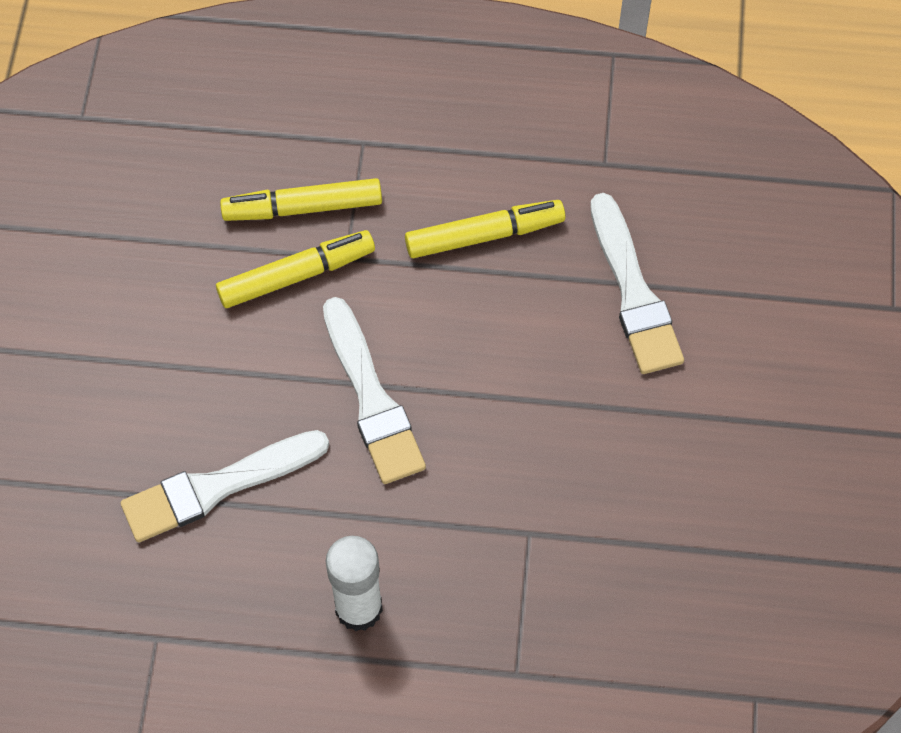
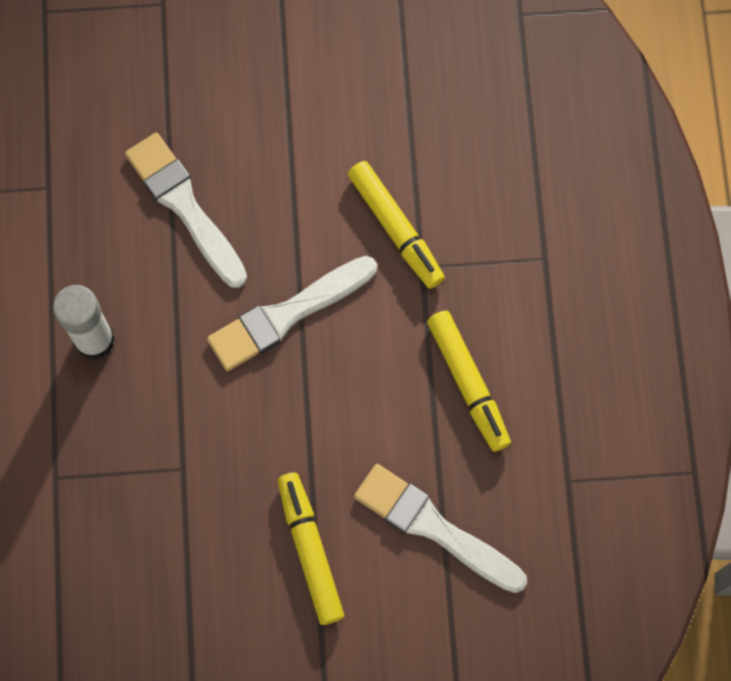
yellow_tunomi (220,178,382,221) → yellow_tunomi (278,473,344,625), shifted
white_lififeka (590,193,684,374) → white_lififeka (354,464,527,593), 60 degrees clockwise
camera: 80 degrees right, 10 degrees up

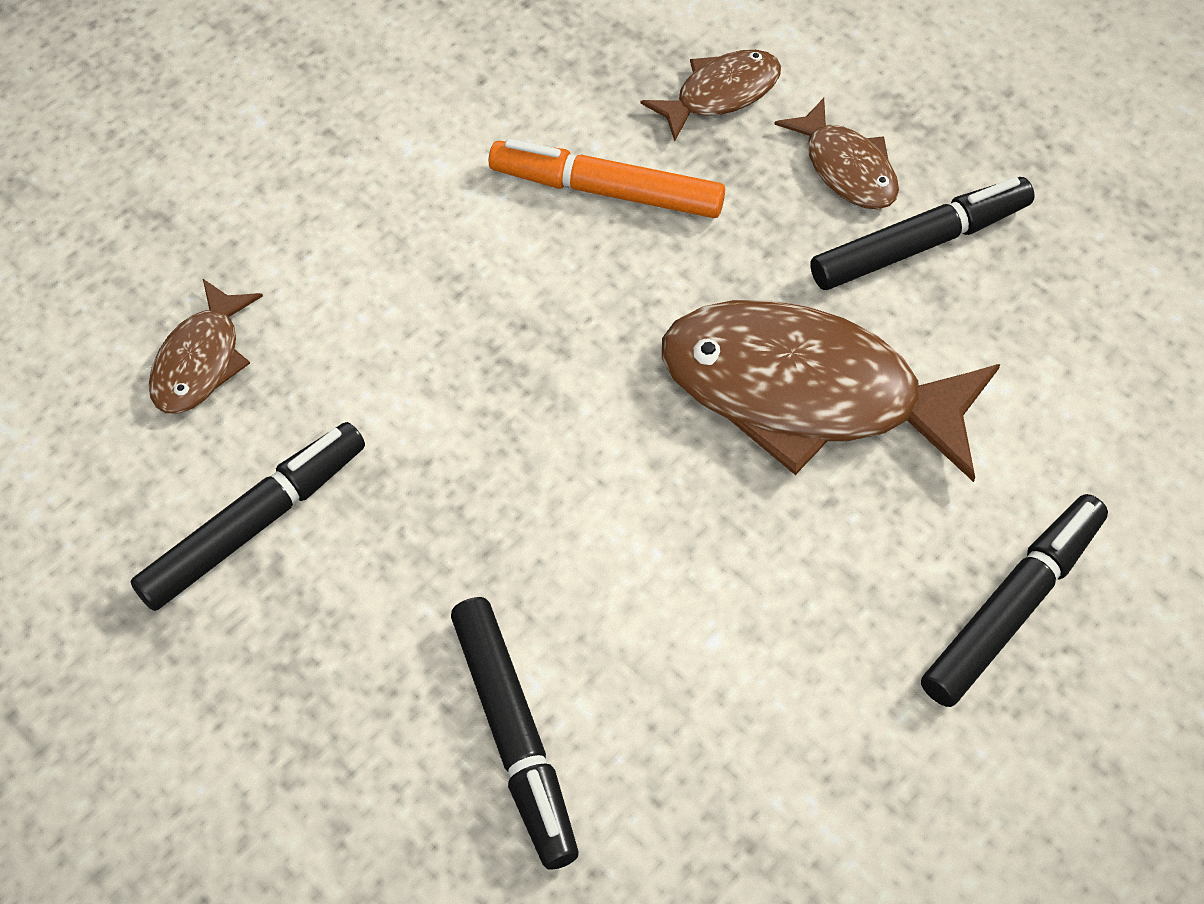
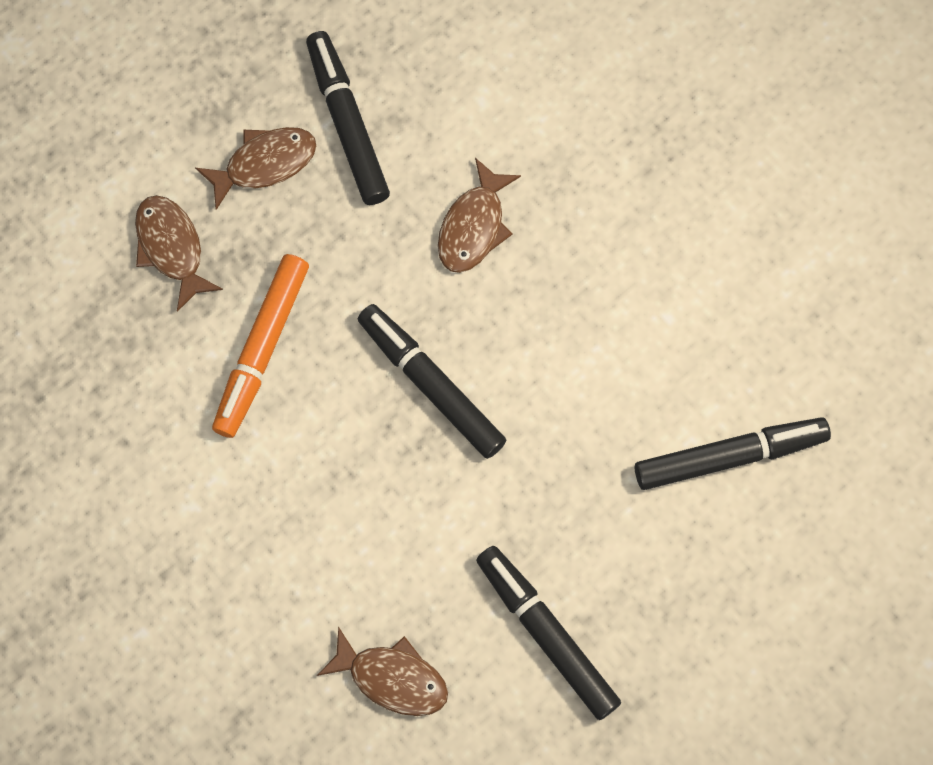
black_tunomi (921,494,1108,707) → black_tunomi (358,304,506,459), shifted
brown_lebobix (662,300,1000,482) → brown_lebobix (438,158,521,273), x0.50
camera: 85 degrees left, 15 degrees up

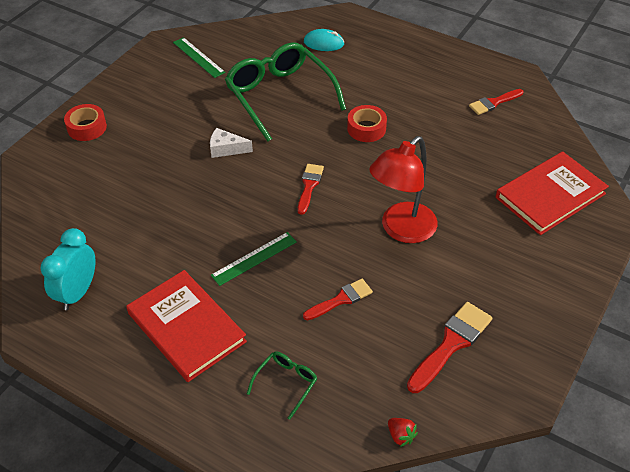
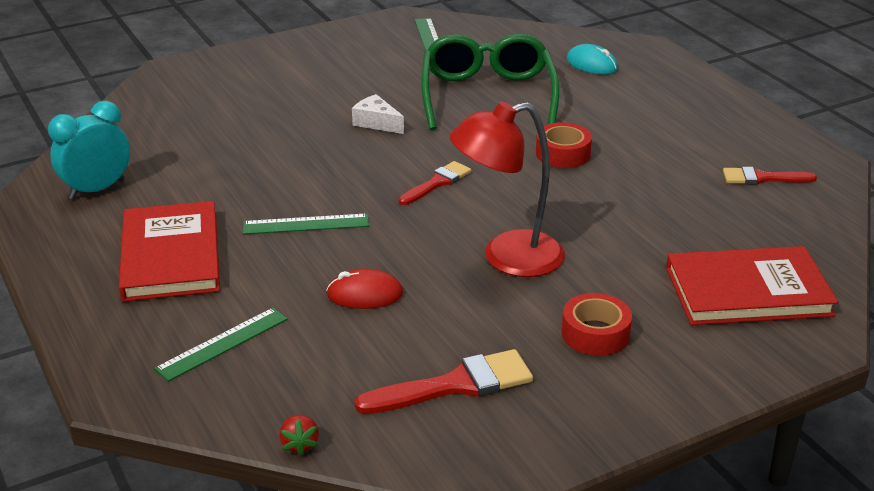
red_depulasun (64,104,107,141) → red_depulasun (562,293,632,355), shifted
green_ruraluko (247,352,317,420) → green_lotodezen (154,308,288,382)
red_lififeka (303,279,373,321) → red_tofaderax (326,268,404,309)
camera: 30 degrees right, 15 degrees down

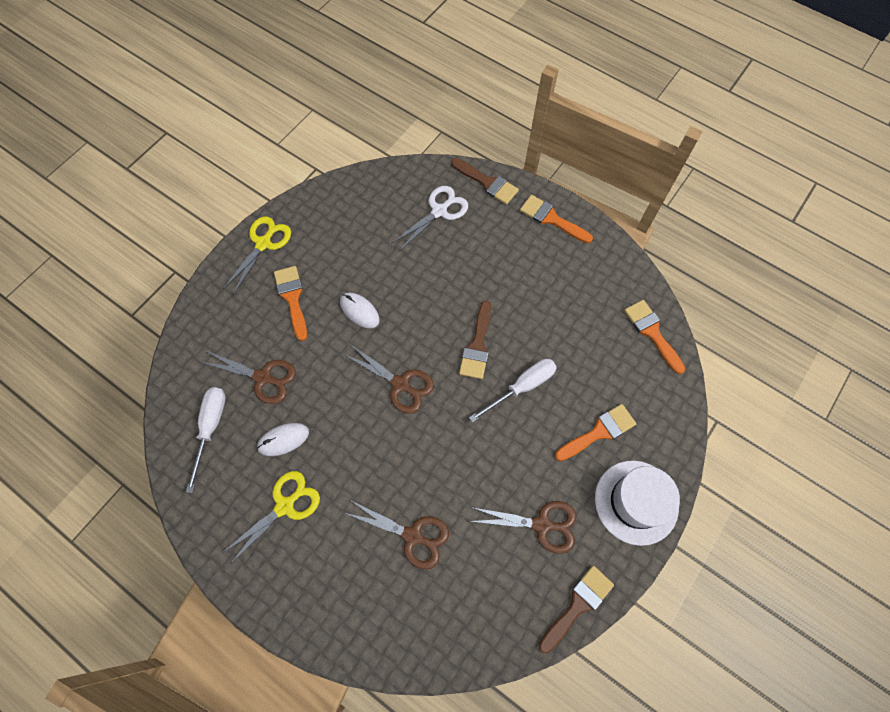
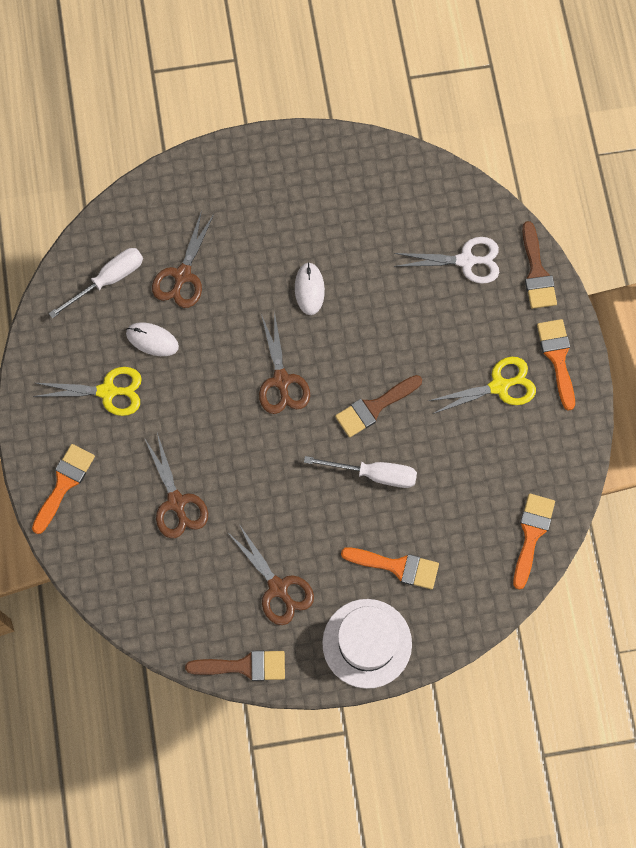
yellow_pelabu (223,216,291,295) → yellow_pelabu (428,357,536,414), shifted
orange_lififeka (274,266,307,341) → orange_lififeka (32,444,95,534), shifted
brown_pelabu (201,351,296,404) → brown_pelabu (152,210,214,308), 45 degrees clockwise
camera: 45 degrees right, 5 degrees up

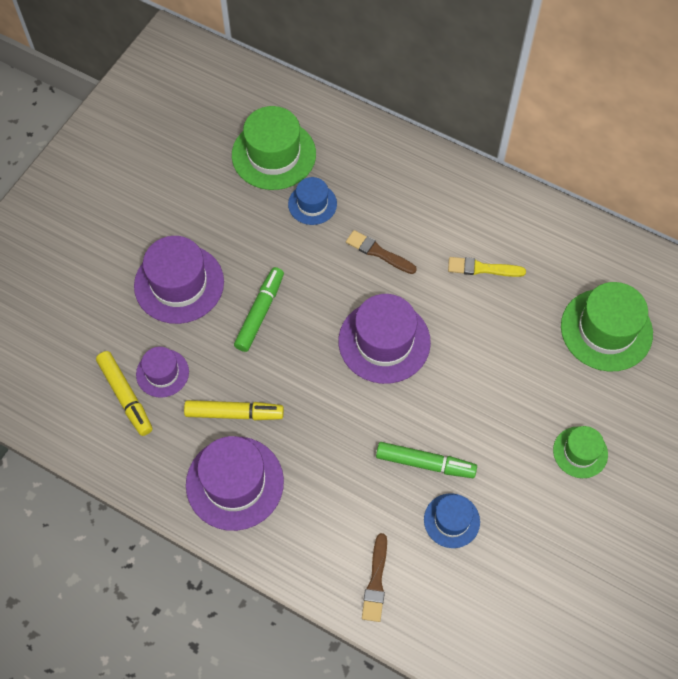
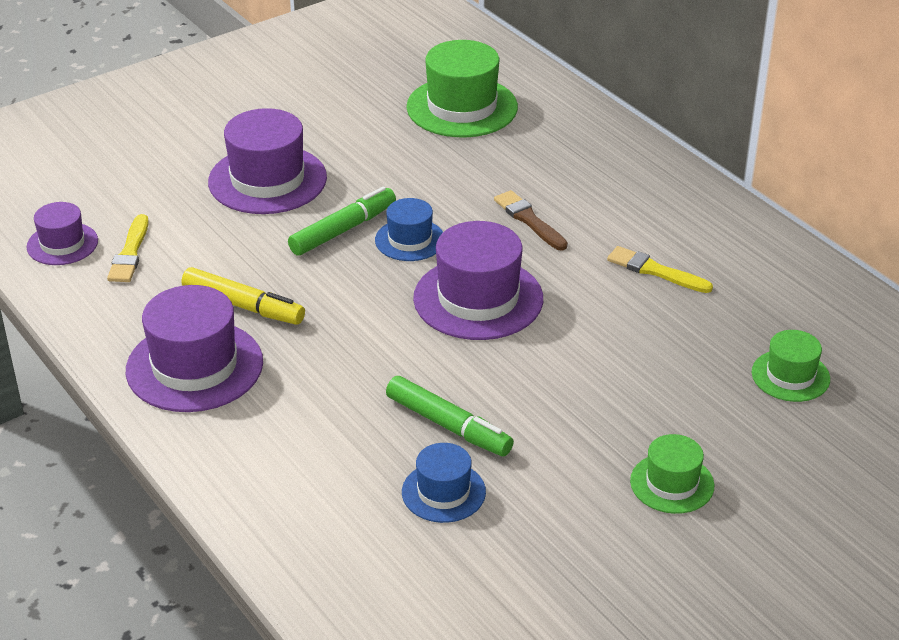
brown_lififeka (362,533,387,622) → -
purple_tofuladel (136,347,189,397) → purple_tofuladel (26,202,98,265), shifted
blue_tofuladel (288,177,337,225) → blue_tofuladel (375,198,443,261), shifted
yellow_tunomi (96,351,153,436) → yellow_lififeka (107,214,149,282)
green_tofuladel (561,282,653,372) → green_tofuladel (752,330,830,402), x0.57
camera: 25 degrees right, 25 degrees down

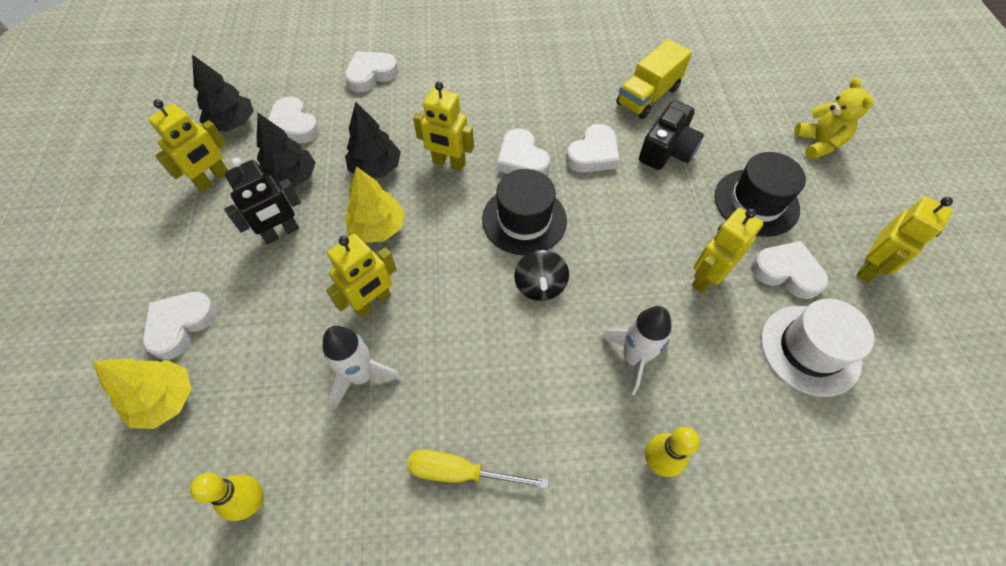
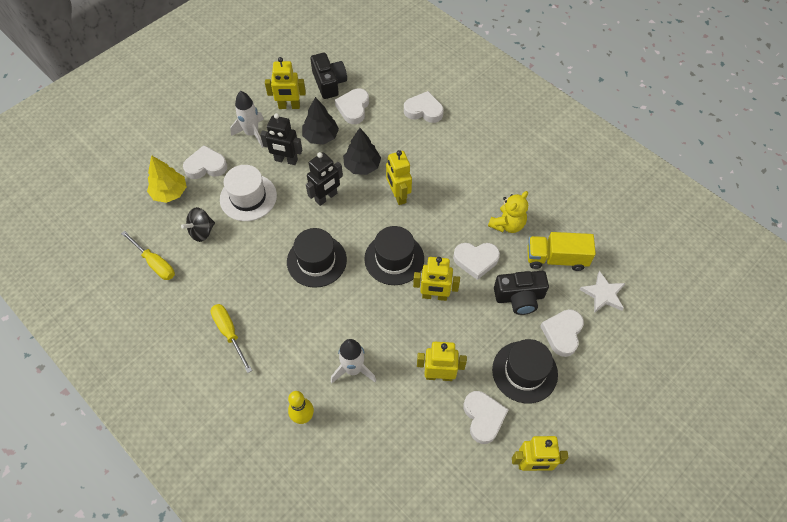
- → black_tofuladel (287,228,347,288)
- → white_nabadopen (580,271,626,313)
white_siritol (323,326,401,408) → white_siritol (230,91,264,148), shifted
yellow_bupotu (326,234,397,318) → yellow_bupotu (413,257,460,301), shifted
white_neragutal (497,129,550,175) → white_neragutal (540,309,584,357), shifted
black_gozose (514,250,569,301) → black_gozose (181,207,215,242), shifted
white_tofuladel (761,299,874,397) → white_tofuladel (220,165,277,221), shifted
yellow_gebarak (794,78,874,159) → yellow_gebarak (488,191,528,233), shifted
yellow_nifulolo (190,473,264,521) → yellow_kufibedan (121,231,175,280)
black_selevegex (192,55,254,132) → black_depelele (310,53,347,99)
yellow_selevegex (345,166,405,243) → black_bupotu (306,152,343,206)
camera: 50 degrees right, 0 degrees up

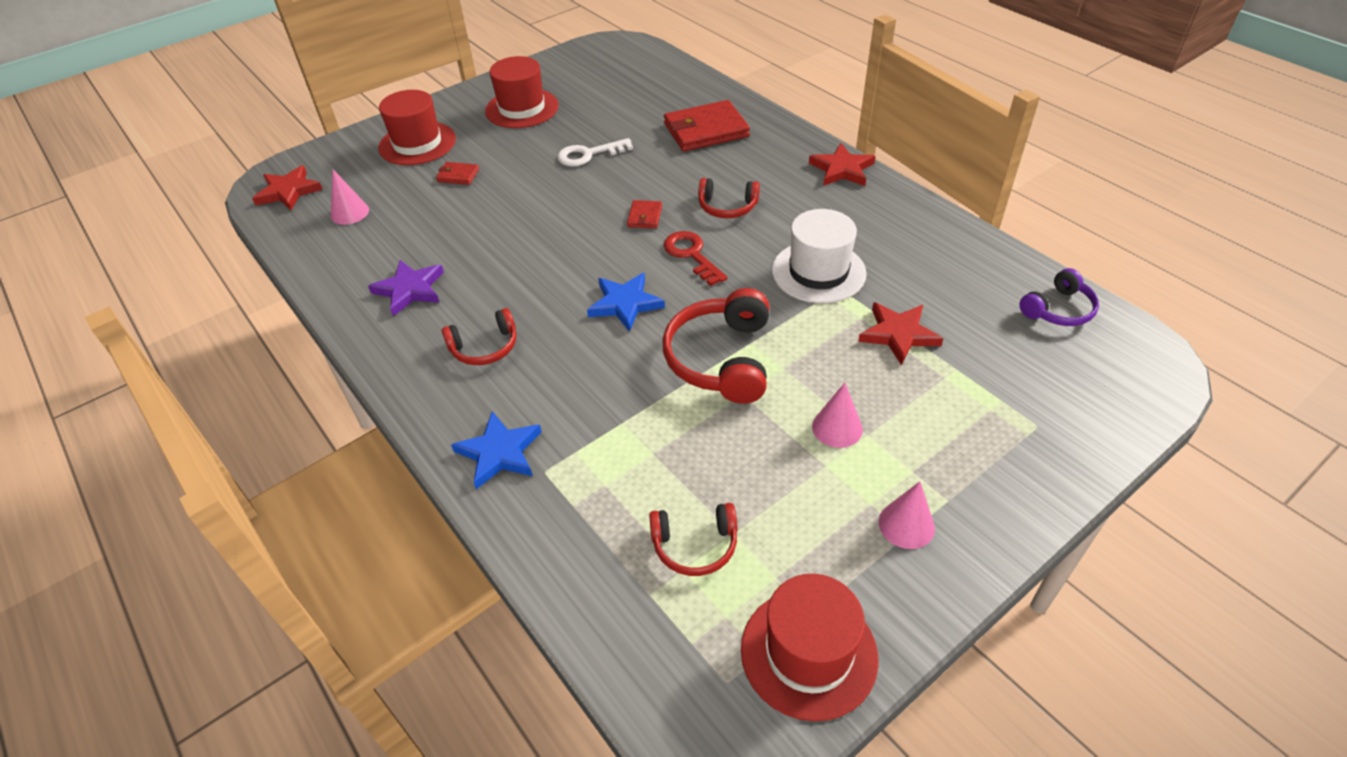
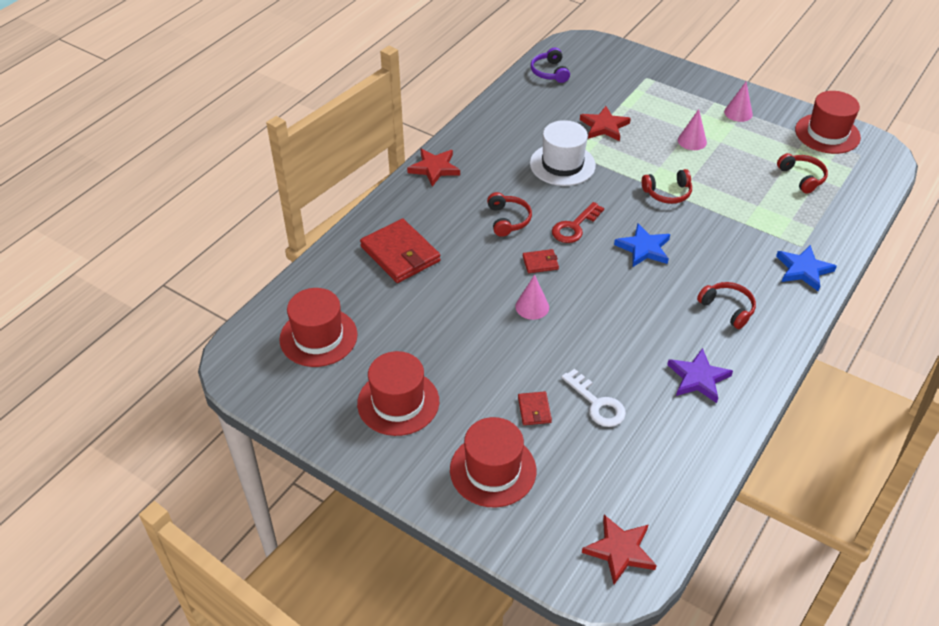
- → red_tofuladel (279,288,358,367)
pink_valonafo (331,170,369,225) → pink_valonafo (515,275,549,320), shifted
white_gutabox (557,138,633,166) → white_gutabox (561,369,626,427), shifted
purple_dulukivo (1019,268,1099,326) → purple_dulukivo (531,48,570,83), 135 degrees counterclockwise
red_dulukivo (663,288,769,404) → red_dulukivo (642,169,692,204), x0.59
camera: 110 degrees left, 0 degrees up

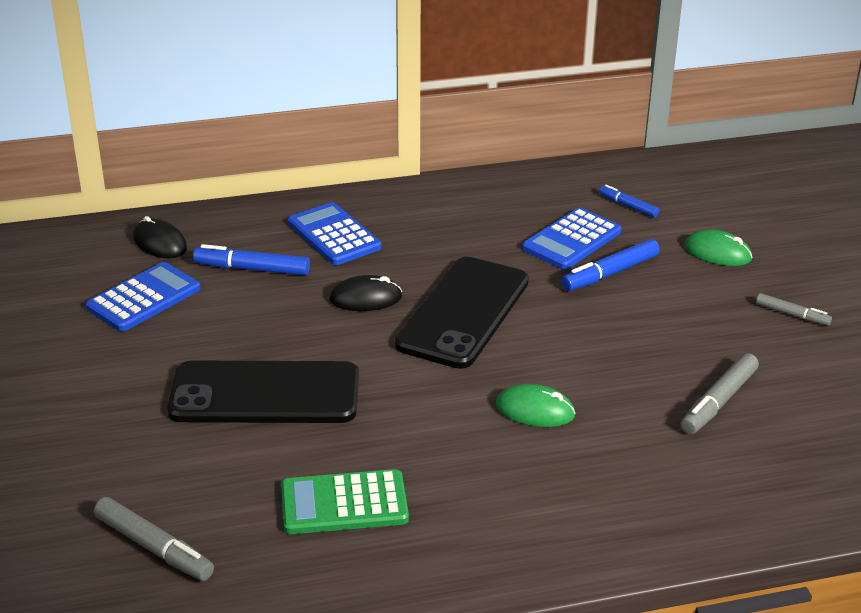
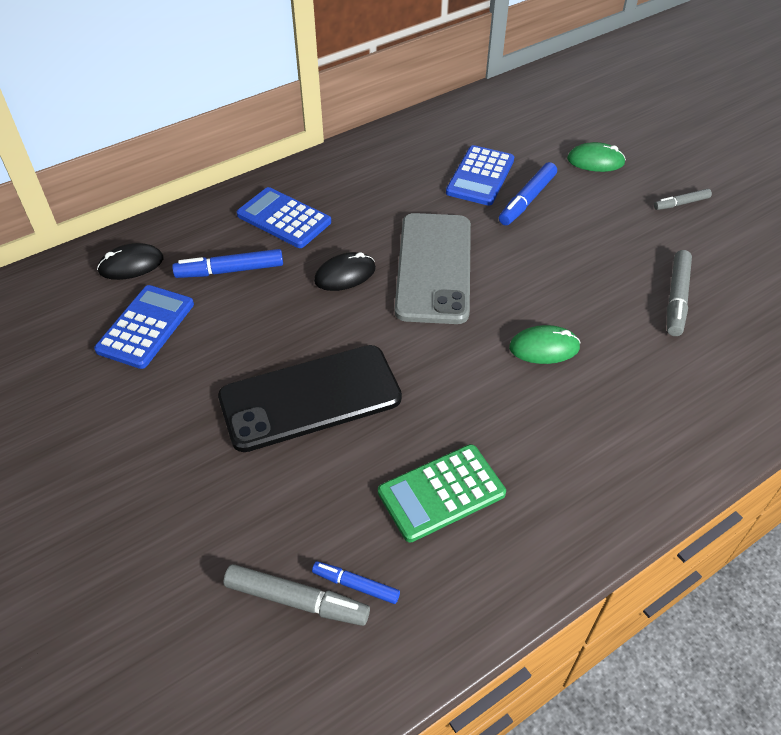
blue_tunomi (599,185,659,218) → blue_tunomi (312,561,400,604), shifted
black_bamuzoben (395,257,529,369) → grey_bamuzoben (395,213,471,324)
black_tofaderax (133,216,187,258) → black_tofaderax (97,243,163,280), 45 degrees counterclockwise
grey_tunomi (756,293,832,326) → grey_tunomi (654,189,712,210), 150 degrees clockwise
camera: 20 degrees left, 15 degrees up

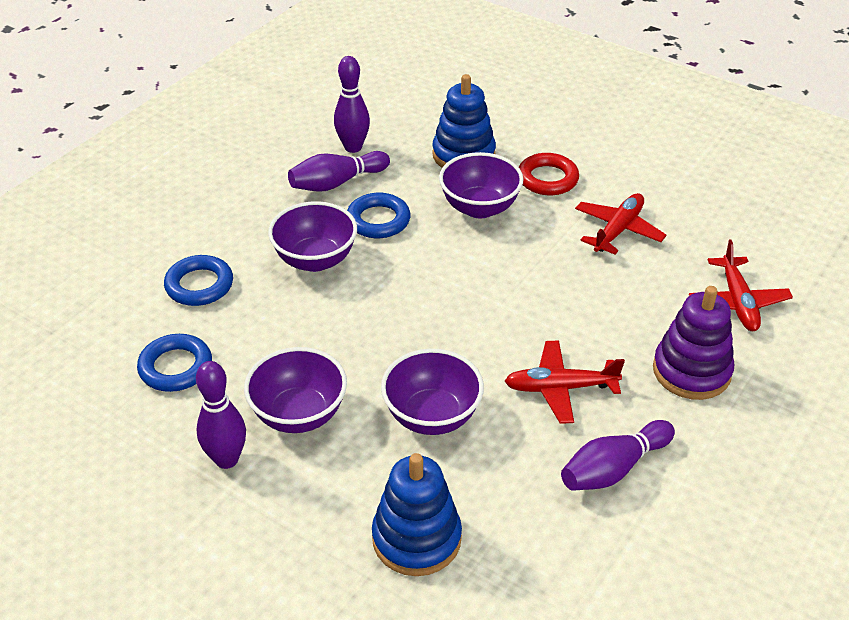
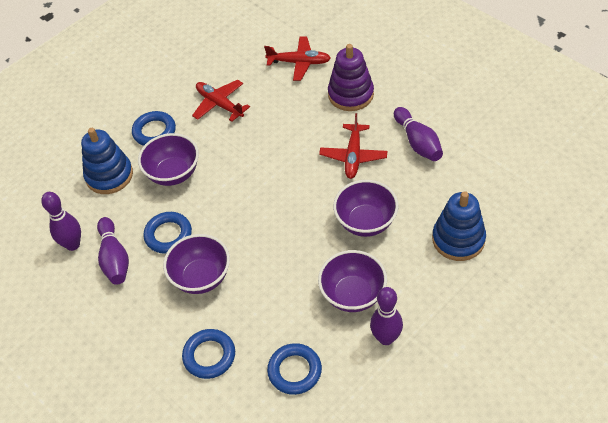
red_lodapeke (519,153,579,195) → blue_lodapeke (132,111,176,146)
camera: 75 degrees left, 10 degrees up

